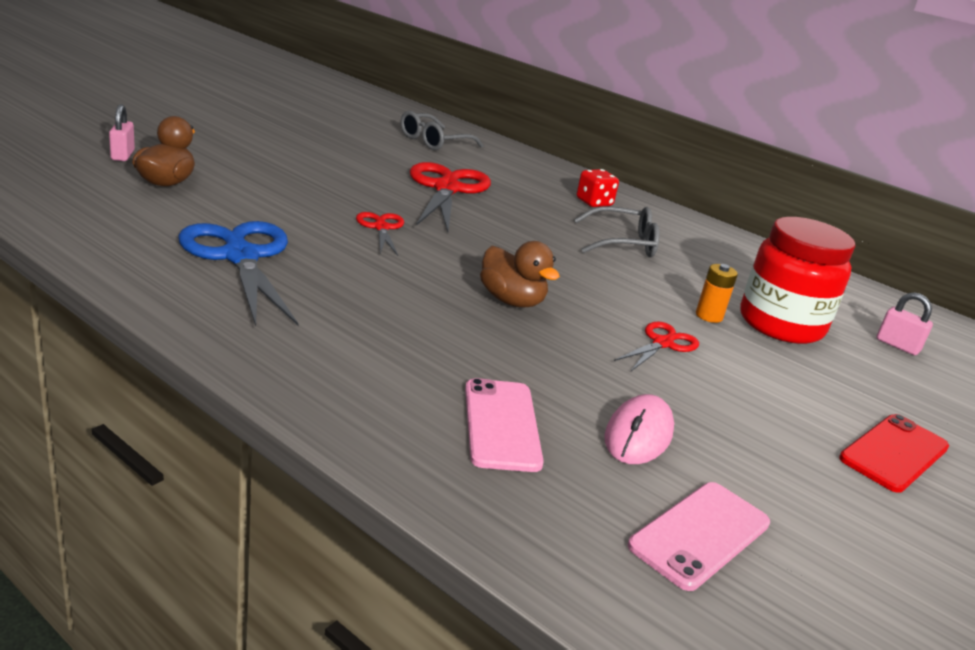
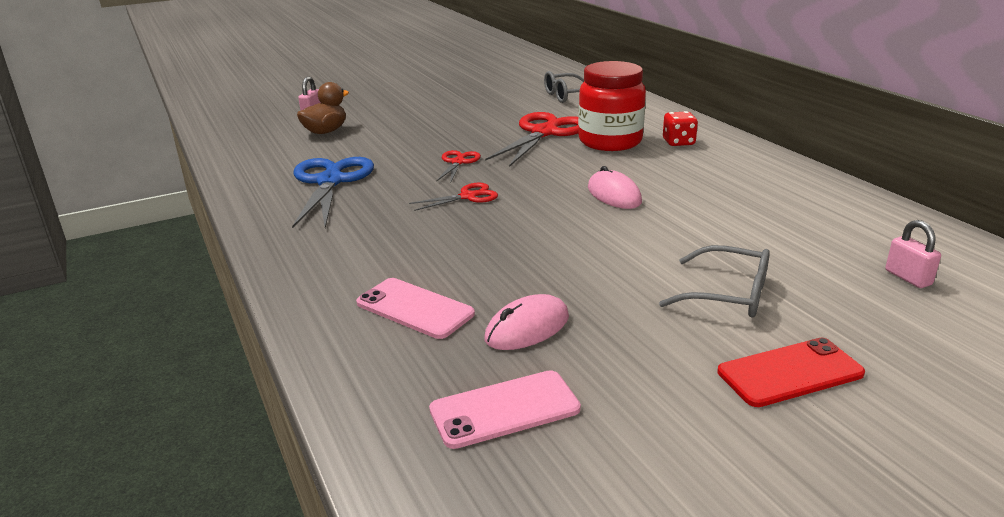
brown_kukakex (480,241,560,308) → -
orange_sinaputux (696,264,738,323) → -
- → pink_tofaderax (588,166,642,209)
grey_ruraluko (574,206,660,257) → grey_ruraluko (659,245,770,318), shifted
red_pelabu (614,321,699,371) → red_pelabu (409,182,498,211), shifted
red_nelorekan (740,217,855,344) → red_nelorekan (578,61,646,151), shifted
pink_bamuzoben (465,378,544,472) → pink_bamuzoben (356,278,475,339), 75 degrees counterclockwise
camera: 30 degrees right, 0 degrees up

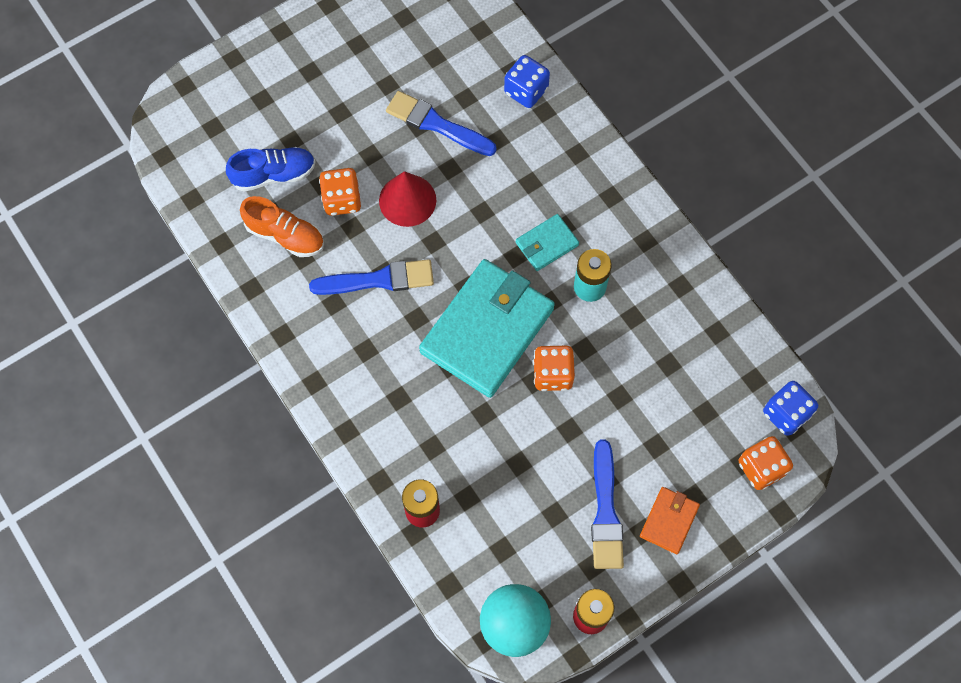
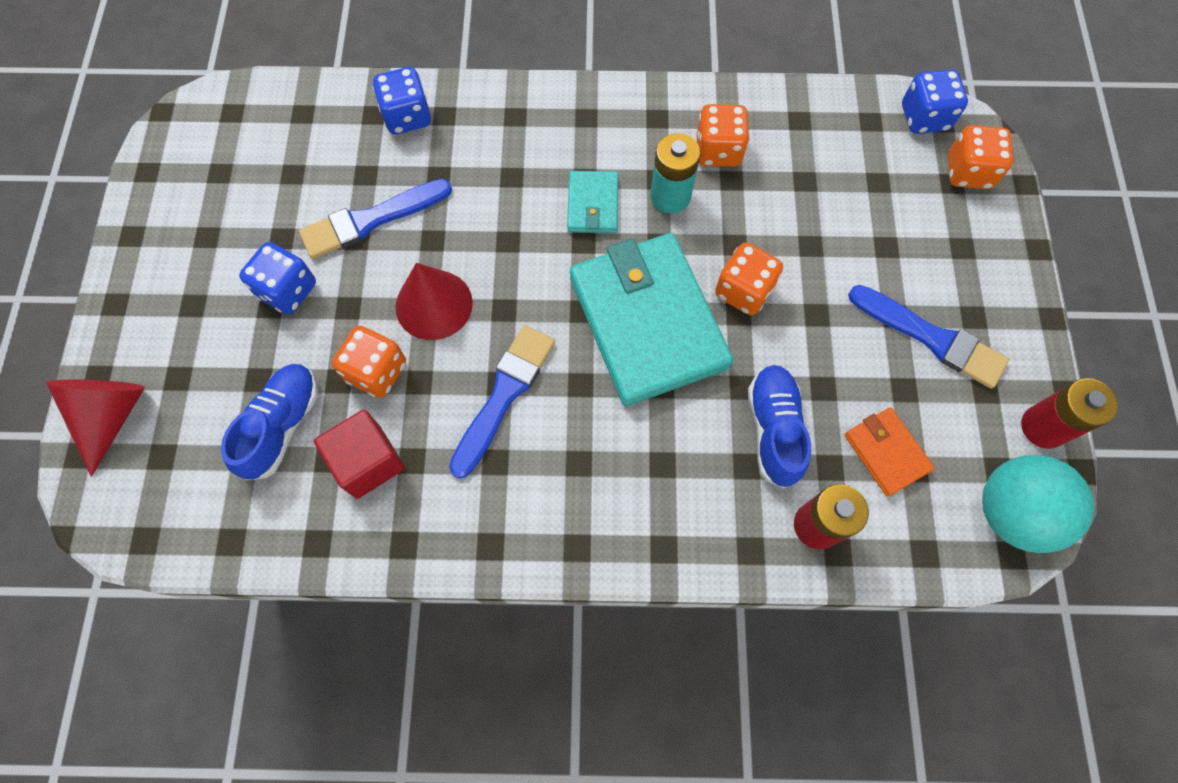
- → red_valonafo (46,379,145,477)
- → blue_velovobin (239,242,316,314)
- → orange_velovobin (696,104,750,167)
- → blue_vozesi (748,365,811,488)
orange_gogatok (640,487,700,554) → orange_gogatok (844,407,935,497), shifted
orange_vozesi (240,196,324,257) → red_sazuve (314,410,405,499)
camera: 55 degrees left, 0 degrees up

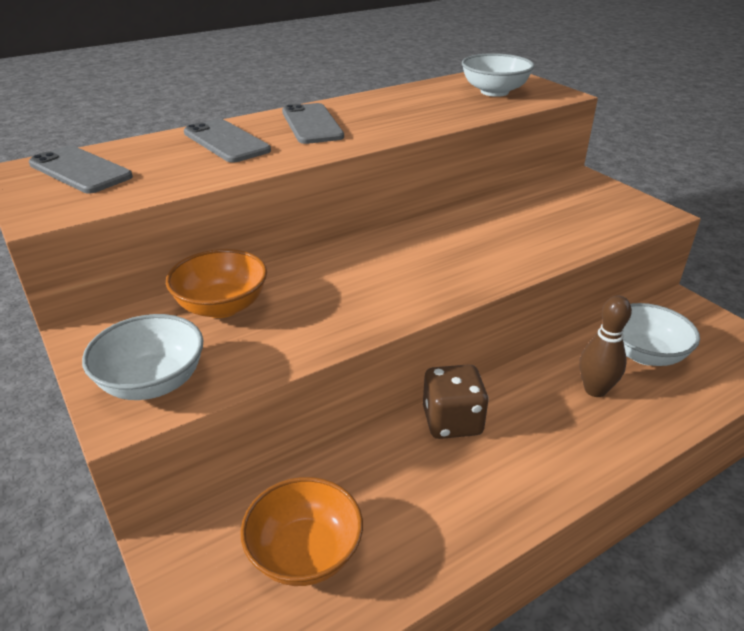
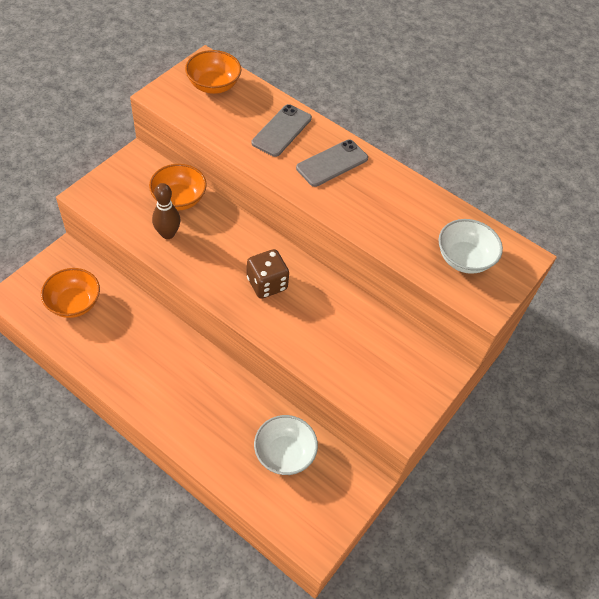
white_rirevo (82,314,203,400) → -
brown_velovobin (423,364,489,439) → brown_velovobin (247,249,289,299), shifted
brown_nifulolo (579,296,632,397) → brown_nifulolo (152,183,181,239), shifted
grey_bamuzoben (29,146,133,194) → orange_rirevo (185,50,241,94)
camera: 65 degrees right, 20 degrees up

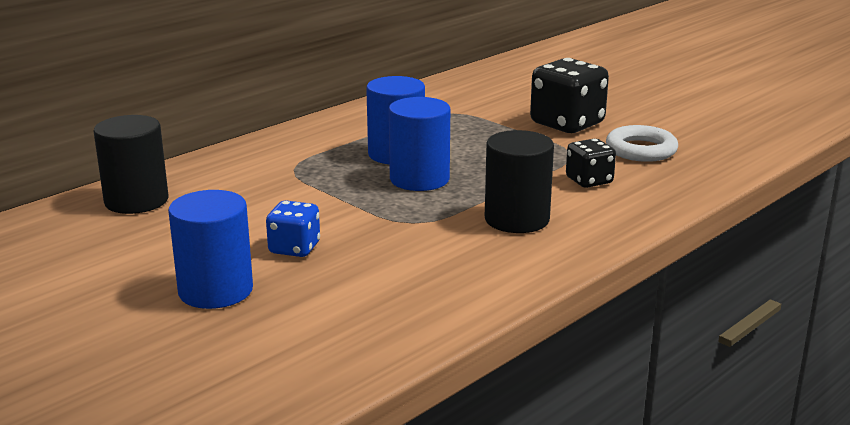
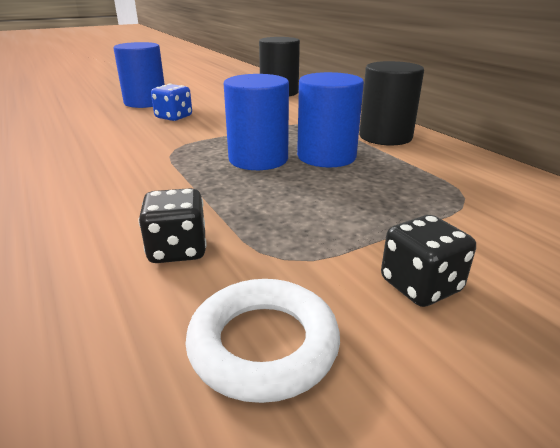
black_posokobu (485,130,554,233) → black_posokobu (359,61,424,145), shifted
black_velovobin (530,58,609,133) → black_velovobin (381,215,476,307), x0.57
camera: 105 degrees right, 5 degrees up

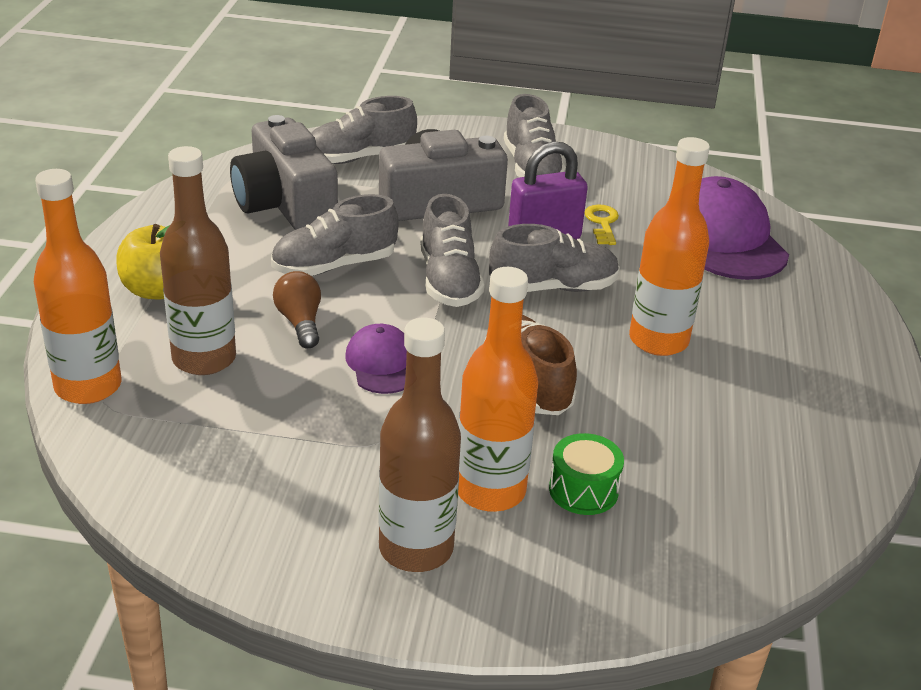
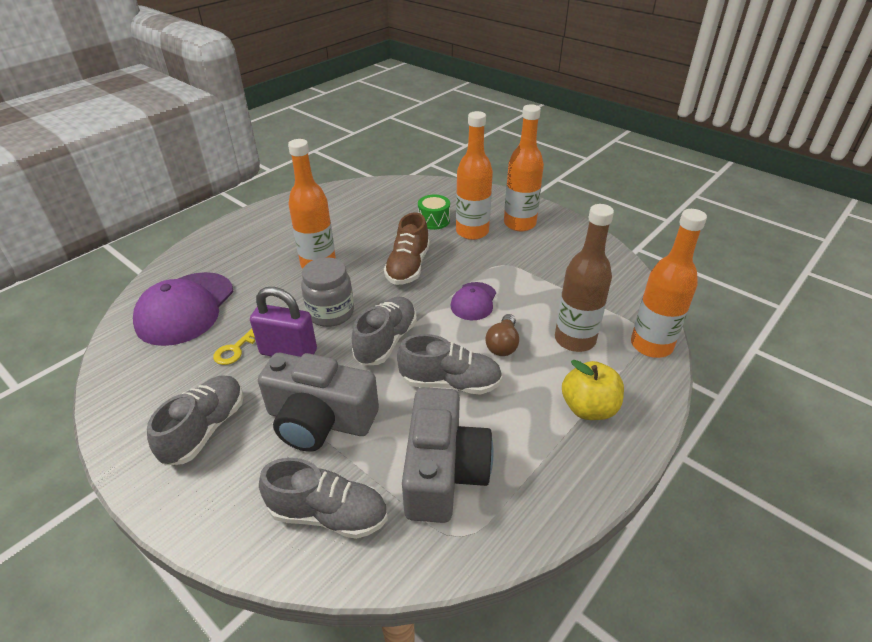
grey_vozesi (489,224,620,292) → grey_nelorekan (301,257,354,327)
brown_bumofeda (378,318,461,572) → orange_bumofeda (504,104,544,231)
camera: 145 degrees left, 5 degrees up

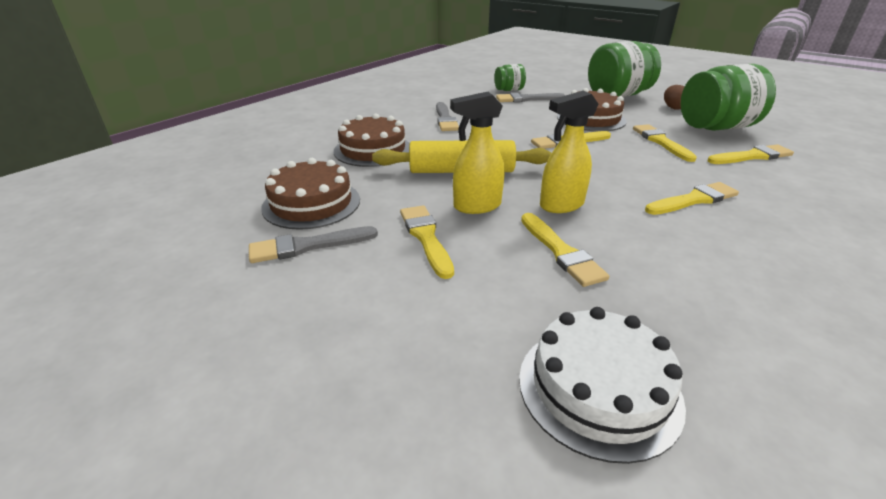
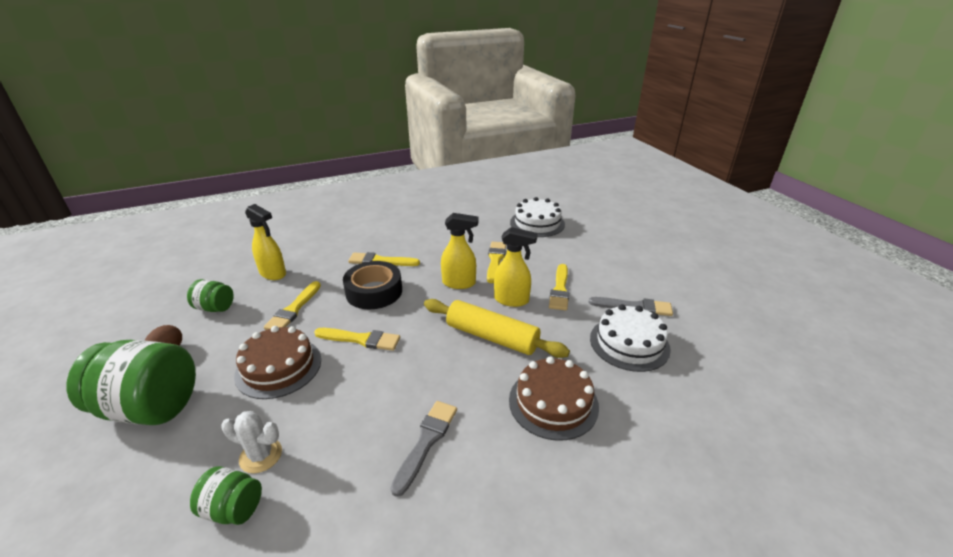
- → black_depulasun (343,261,402,310)
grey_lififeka (496,93,565,102) → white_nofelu (221,411,282,473)
yellow_lififeka (708,144,794,164) → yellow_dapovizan (245,204,286,280)
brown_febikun (261,158,360,230) → white_febikun (590,304,671,372)
green_nelorekan (681,64,776,131) → green_nelorekan (187,279,234,312), x0.51
camera: 150 degrees left, 0 degrees up

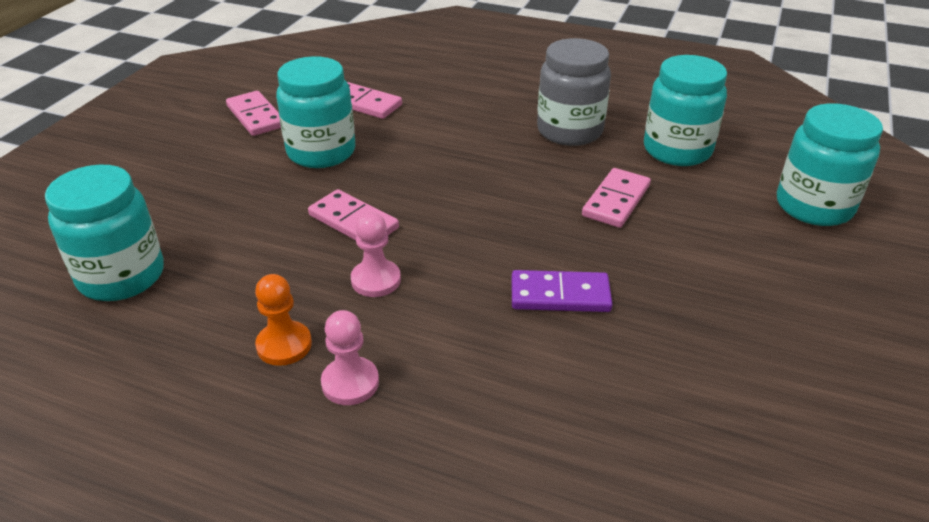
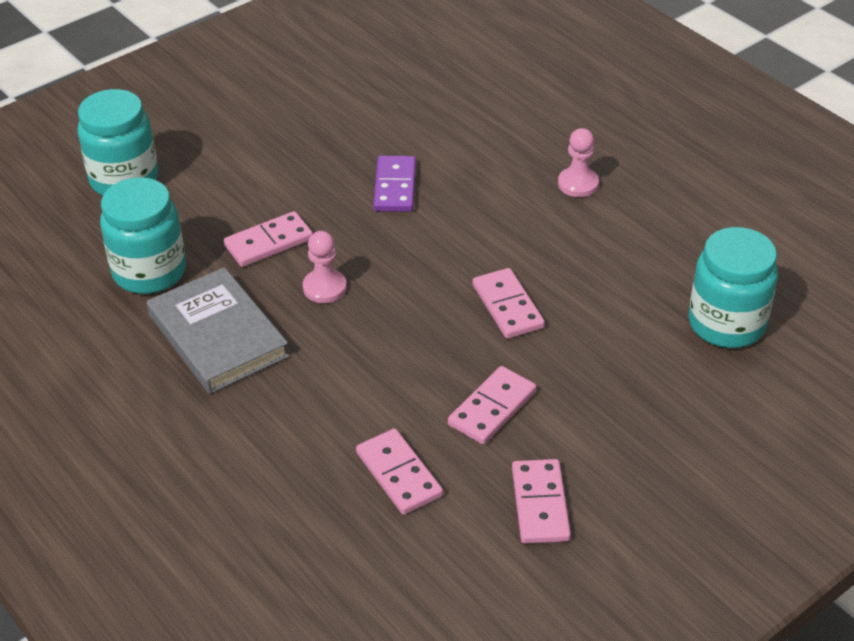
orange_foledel (255,274,312,366) → -
pink_foledel (351,212,401,297) → pink_foledel (303,231,347,303), shifted
turquoise_nelorekan (276,56,355,168) → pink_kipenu (448,366,536,444)
grey_nelorekan (537,38,611,146) → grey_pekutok (147,267,289,394)
purple_kipenu (512,270,613,312) → purple_kipenu (373,156,416,212), 60 degrees clockwise
camera: 150 degrees left, 5 degrees up

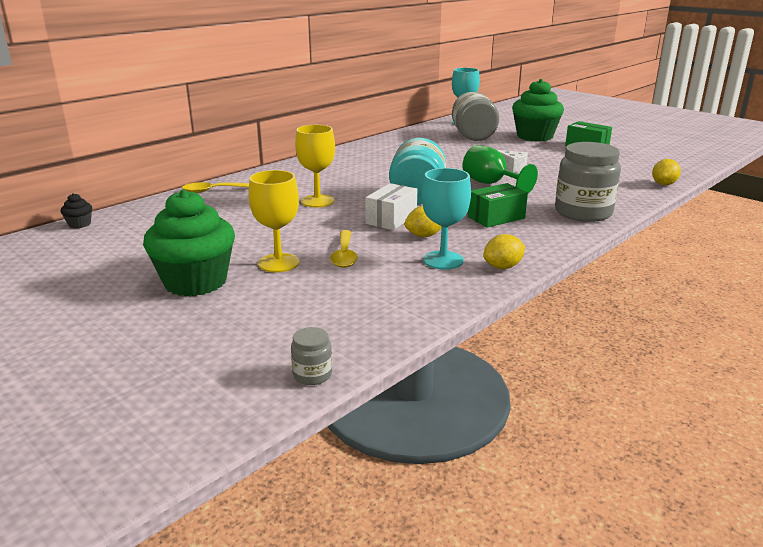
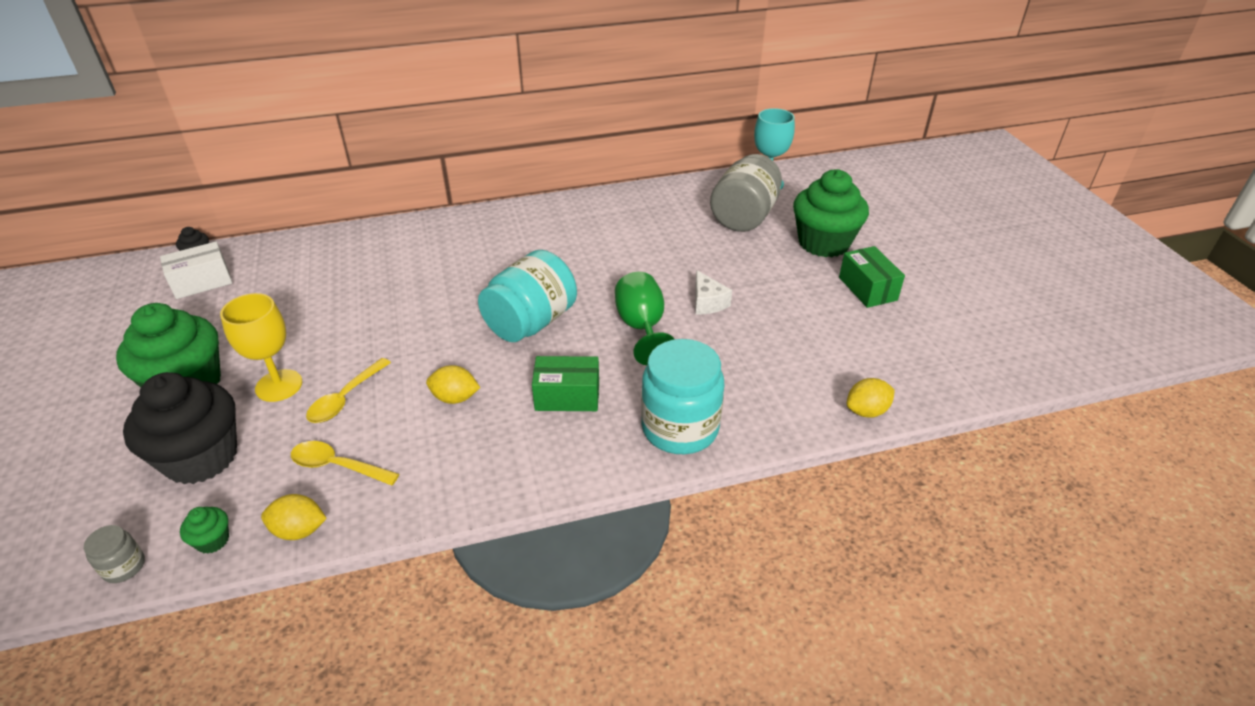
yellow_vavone (295,125,335,207) → -
turquoise_vavone (422,168,471,270) → -
- → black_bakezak (123,372,237,484)
- → green_bakezak (180,507,229,554)
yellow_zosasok (182,182,249,193) → yellow_zosasok (291,441,399,485), shifted
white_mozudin (365,183,417,230) → white_mozudin (160,241,232,299), shifted
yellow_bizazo (483,234,525,269) → yellow_bizazo (261,494,327,540), shifted
grey_nelorekan (555,142,621,222) → turquoise_nelorekan (641,339,724,454)
camera: 30 degrees right, 15 degrees up

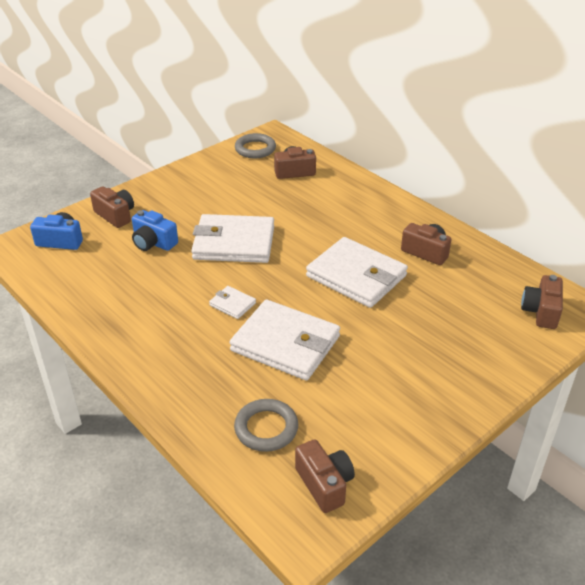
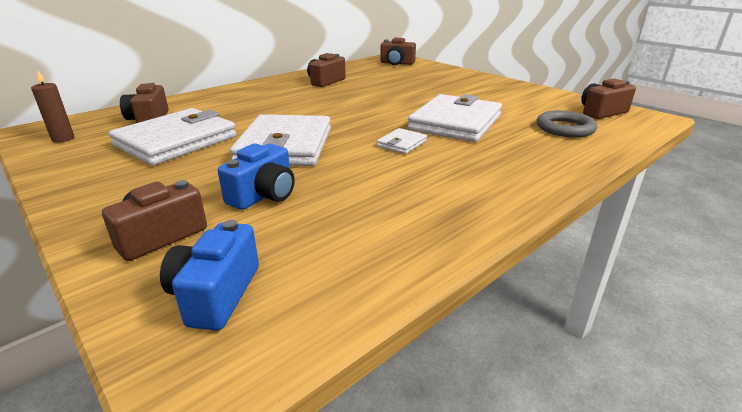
white_gogatok (306,237,408,308) → white_gogatok (108,108,236,166), shifted
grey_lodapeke (235,133,276,158) → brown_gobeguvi (31,70,74,143)
camera: 90 degrees left, 10 degrees down

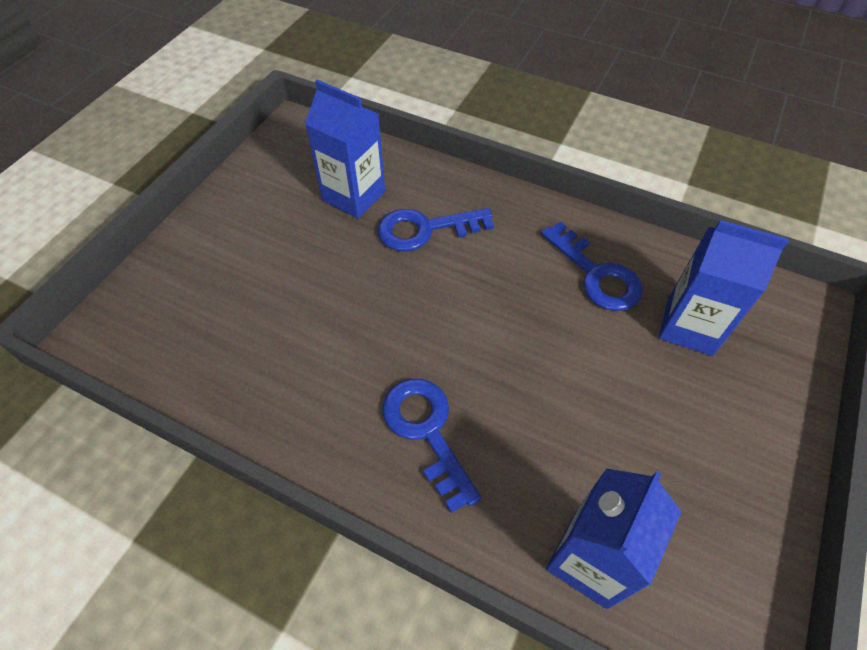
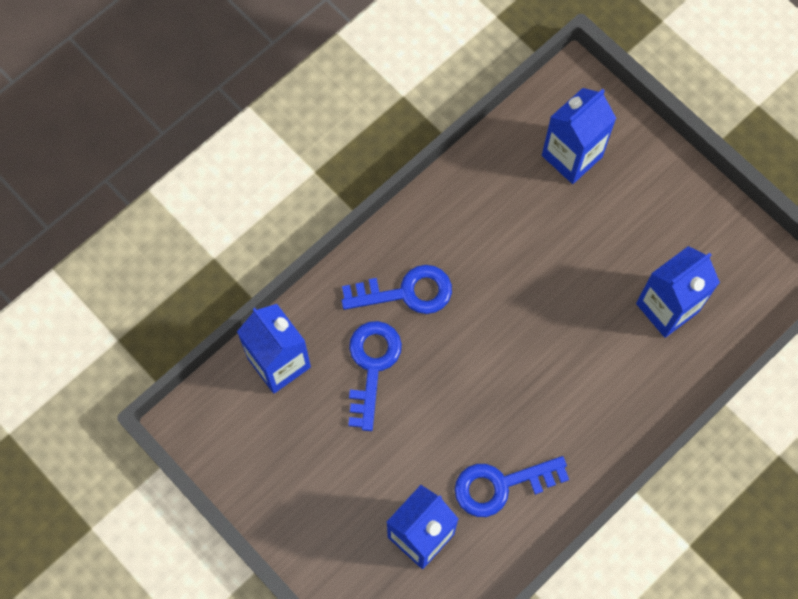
- → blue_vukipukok (542,88,616,184)
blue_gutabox (378,208,494,251) → blue_gutabox (348,321,402,431), shifted
camera: 110 degrees right, 15 degrees up

